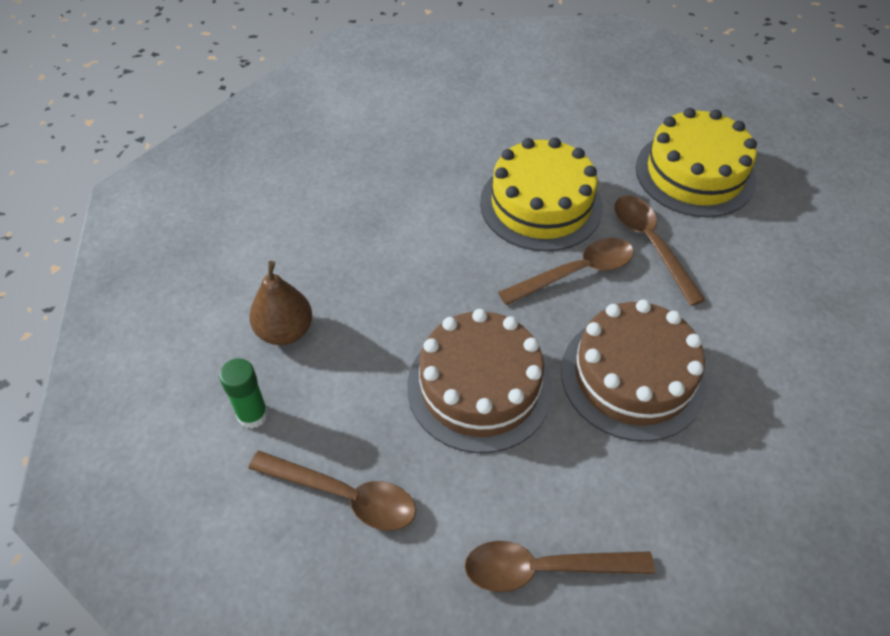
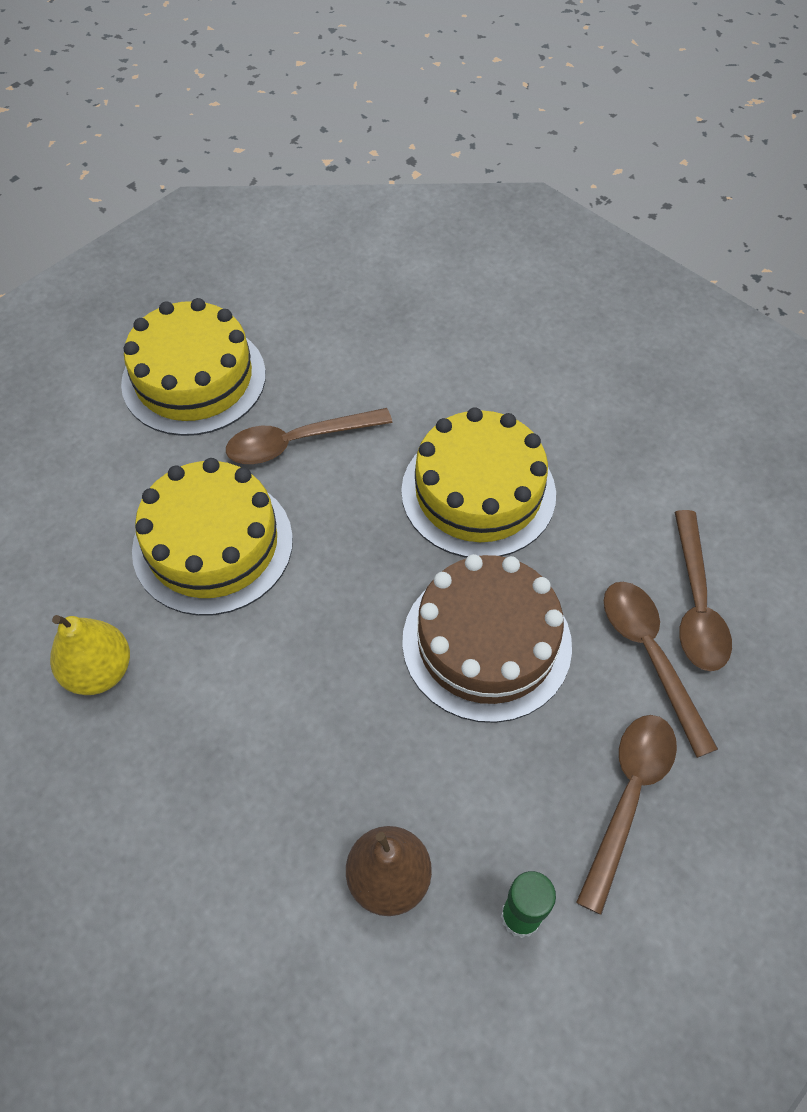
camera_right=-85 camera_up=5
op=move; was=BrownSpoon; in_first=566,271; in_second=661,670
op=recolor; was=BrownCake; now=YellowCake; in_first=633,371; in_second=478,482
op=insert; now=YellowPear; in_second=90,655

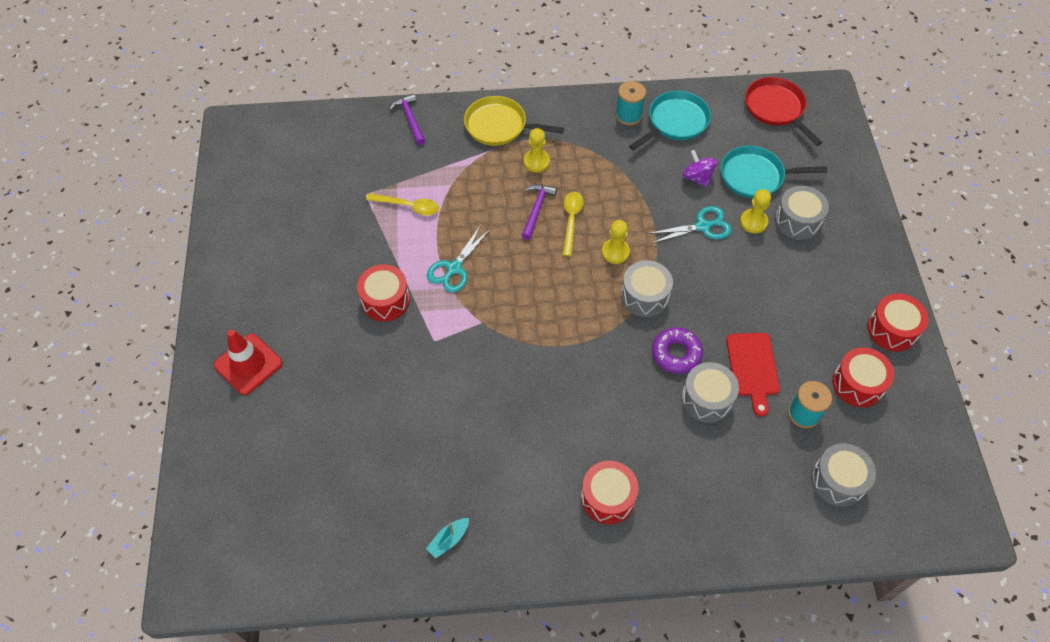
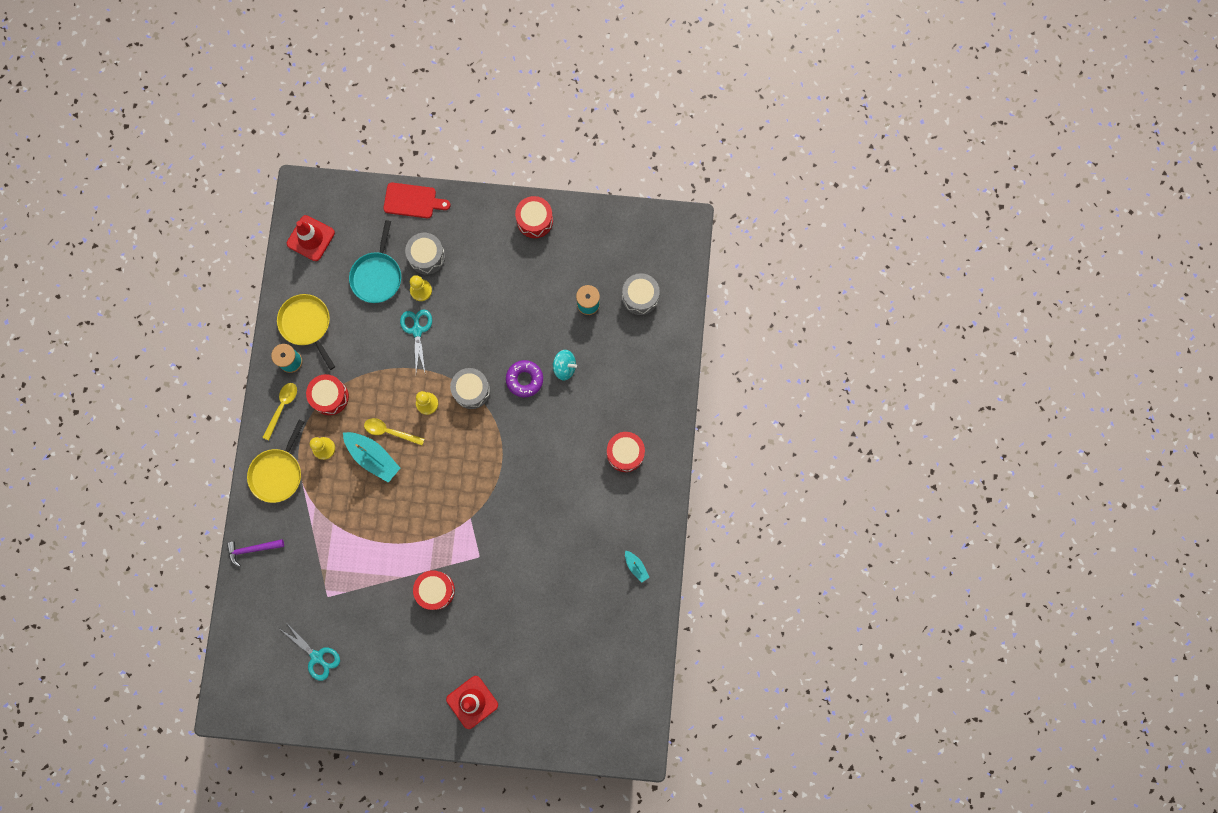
camera_right=-80 camera_up=20
op=move; was=YellowSpoon; in_first=402,204; in_second=279,412
op=move; was=TurquoiseScissors; in_first=458,259; in_second=310,651
op=replace; was=PurpleHammer; now=TurquoiseBoat; in_first=539,212; in_second=371,457
op=recolor; was=TurquoisePan; now=YellowPan; in_first=670,120; in_second=306,332
op=delete; was=PurpleSpinningTop; in_first=700,168
op=replace; was=GreyDrum; now=TurquoiseSpinningTop; in_first=710,392; in_second=564,365
op=move; was=RedCuttingBoard; in_first=753,375; in_second=416,200
op=replace; was=RedPan; now=RedTrafficCone; in_first=783,111; in_second=311,238
op=move; was=RedDrum; in_first=863,377; in_second=327,394

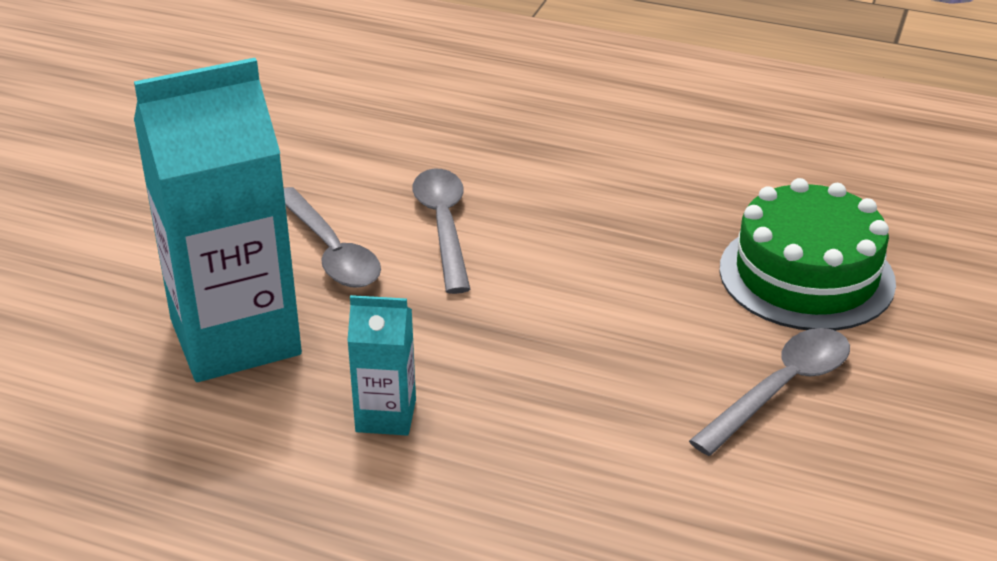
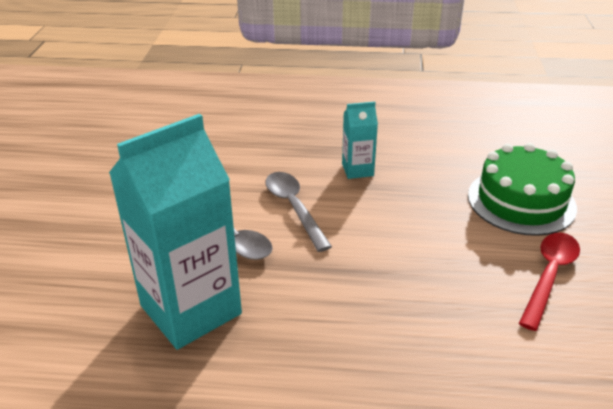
camera_right=-15 camera_up=0
op=move; was=TurquoiseCarton; in_first=381,365; in_second=360,140
op=recolor; was=GreySpoon; now=RedSpoon; in_first=769,392; in_second=549,282

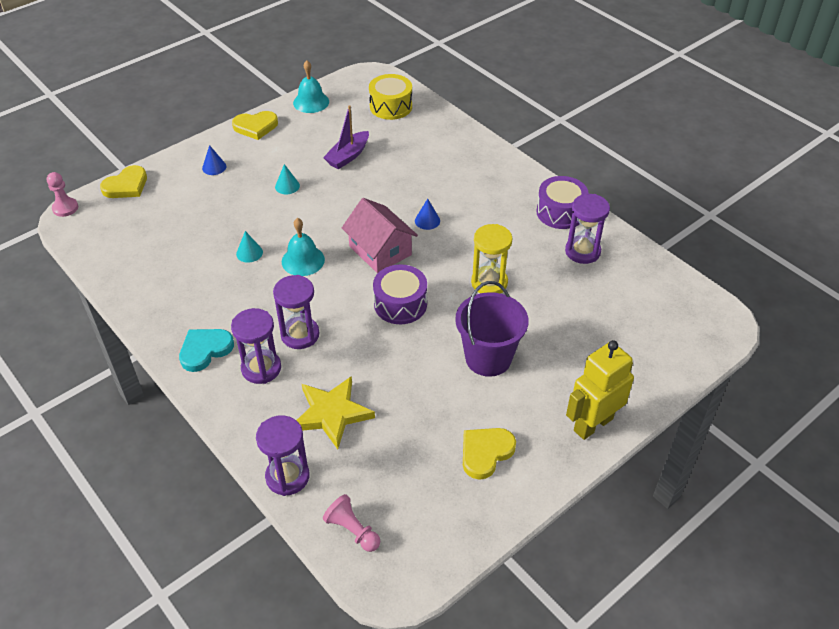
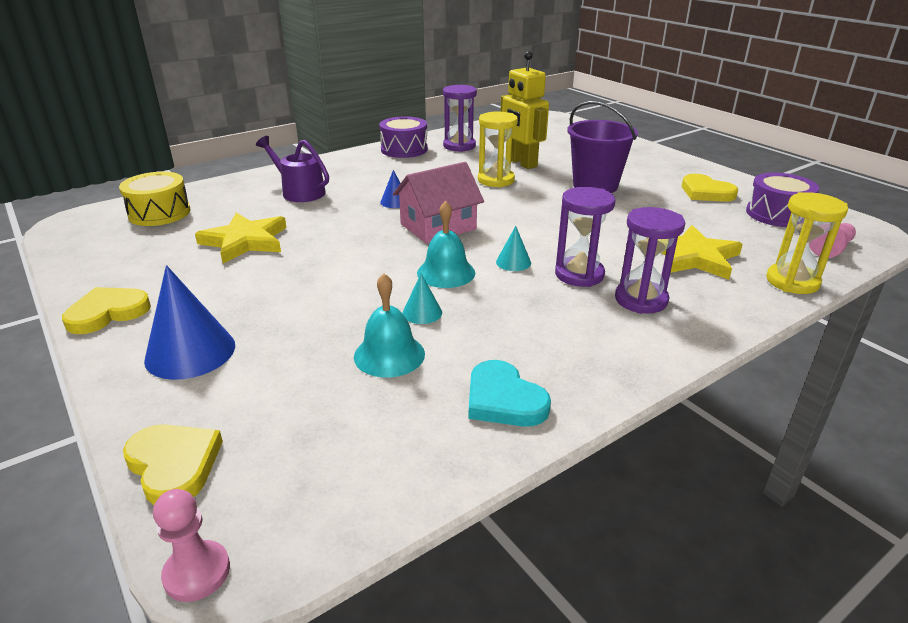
camera_right=-85 camera_up=-15
op=move; was=TurquoiseHeart; in_first=206,350; in_second=509,393
op=resize; was=BlueCone; in_first=214,160; in_second=189,322; ratio=1.97
op=rotate; was=YellowHeart; in_first=255,125; in_second=106,310; clockwise=-120
op=recolor; was=PurpleHourglass; now=YellowHourglass; in_first=283,455; in_second=807,243
op=move; was=TurquoiseCone; in_first=287,179; in_second=513,248
op=move; was=TurquoiseBell; in_first=311,87; in_second=389,325
op=replace; was=PurpleBoat; now=YellowStar; in_first=346,137; in_second=241,238
op=move; was=PurpleDrum; in_first=400,294; in_second=783,200
op=move; was=YellowRobot; in_first=600,390; in_second=524,110
op=insert; now=PurpleWateringCan; in_second=292,169

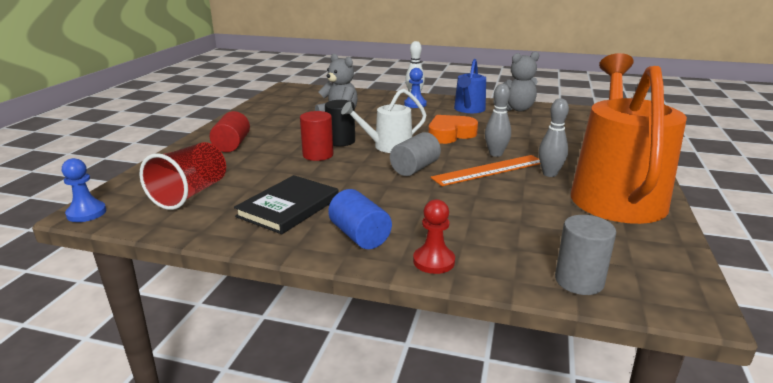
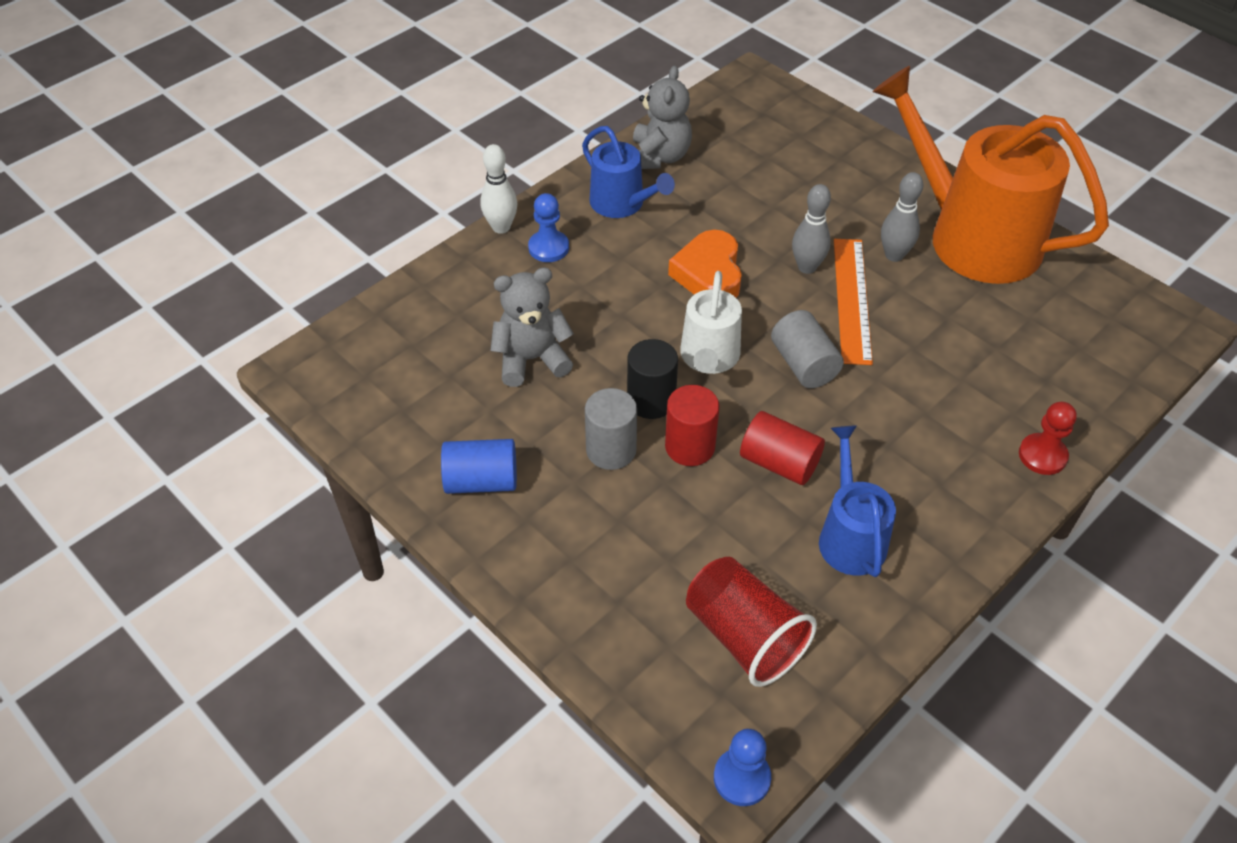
camera_right=-60 camera_up=25
op=move; was=RedCylinder; in_first=230,131; in_second=782,448
op=replace; was=BlackBook; now=BlueWateringCan; in_first=286,204; in_second=857,501
op=move; was=BlueCylinder; in_first=360,219; in_second=479,466
op=move; was=GreyCylinder; in_first=585,255; in_second=611,429

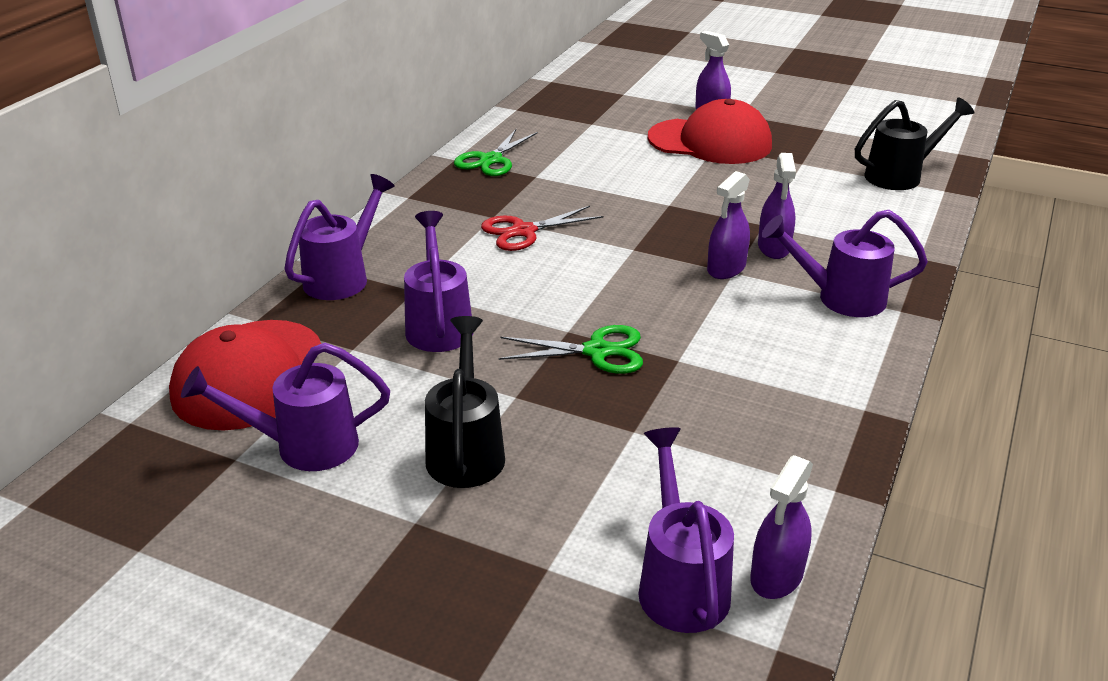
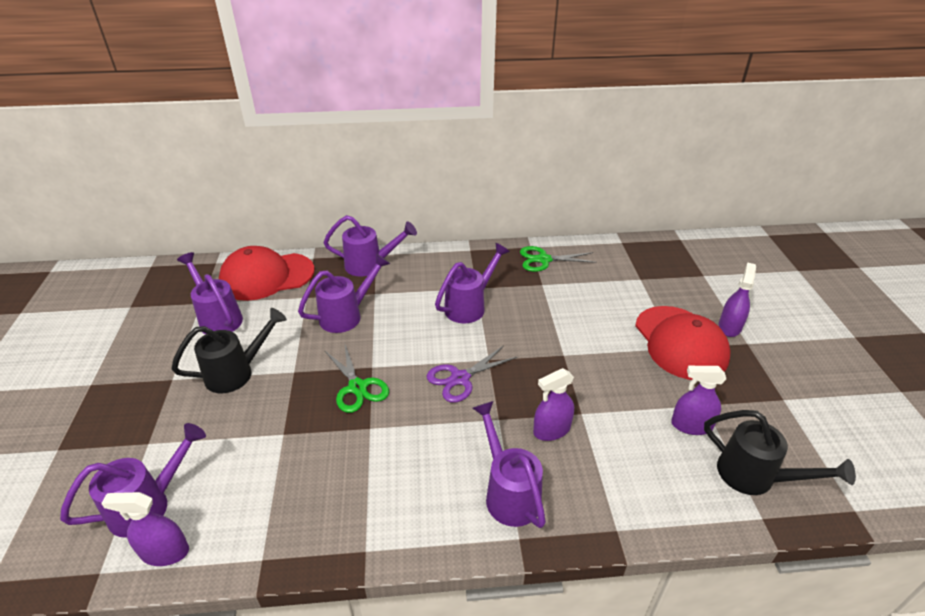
camera_right=60 camera_up=5
op=replace; was=RedScissors; now=PurpleWateringCan; in_first=542,228; in_second=472,283
op=move; was=PurpleSprayBottle; in_first=728,225; in_second=698,400
op=insert; now=PurpleScissors; in_second=472,374

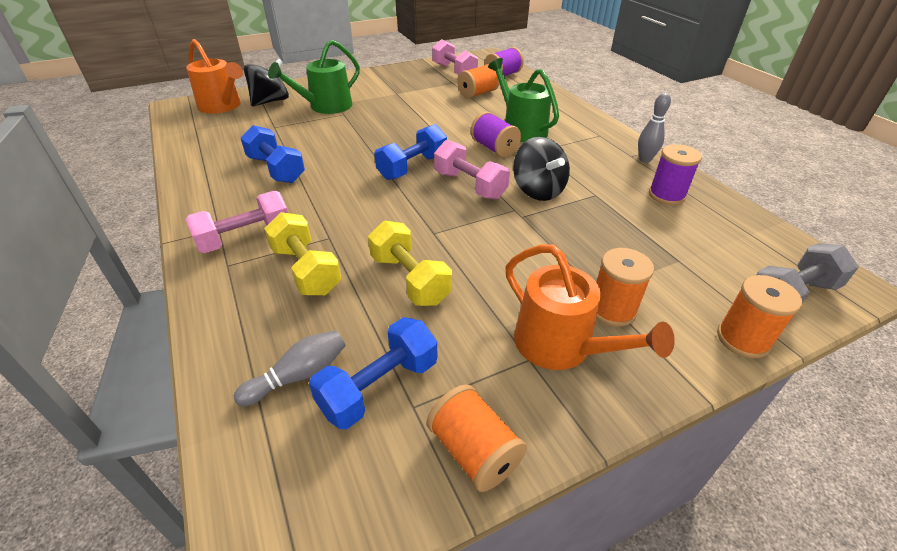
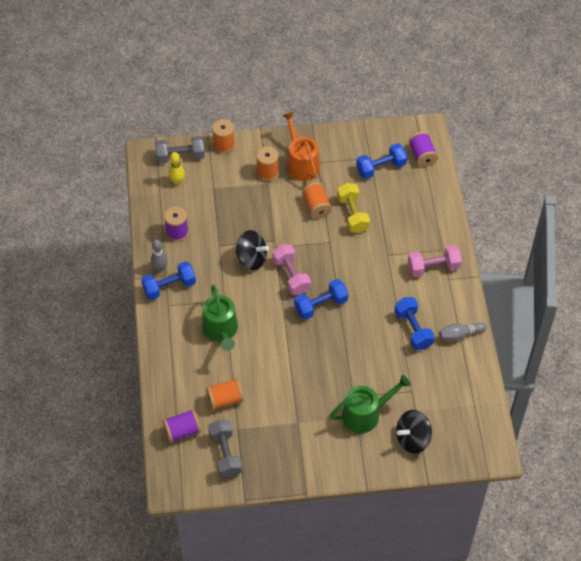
camera_right=-160 camera_up=15
op=delete; was=OrangeWateringCan; in_first=214,76
op=move; was=GreyBowlingPin; in_first=290,368; in_second=463,331
op=delete; was=YellowDumbbell; in_first=303,253
op=move; was=OrangeSpool; in_first=477,438; in_second=317,200
op=recolor; was=PinkDumbbell; now=GreyDumbbell; in_first=455,57; in_second=225,449
op=move; was=PurpleSpool; in_first=496,134; in_second=423,149
op=rotate; was=BlackSpinningTop; in_first=541,169; in_second=252,250; clockwise=120
op=insert; now=BlueDumbbell; in_second=168,280
op=insert; now=YellowBowlingPin; in_second=177,168

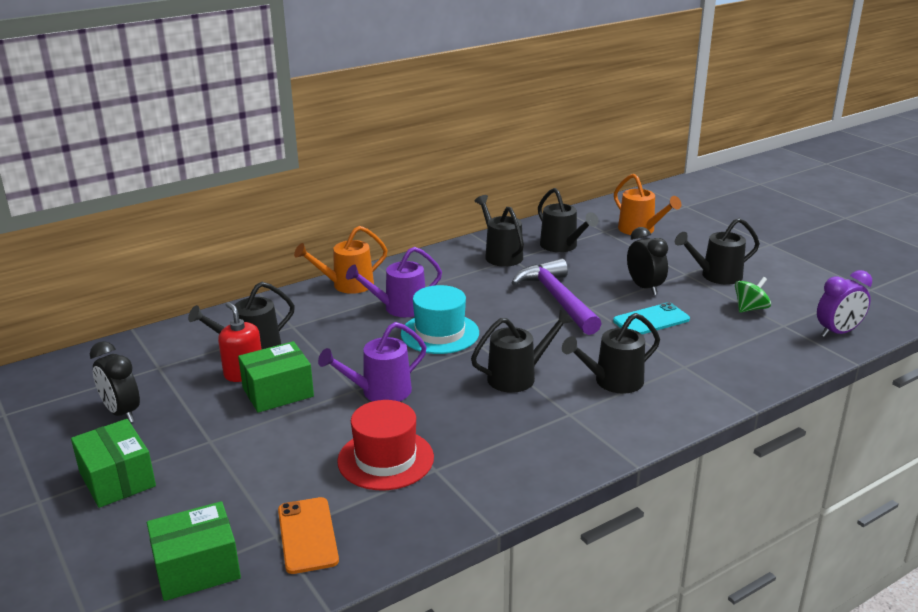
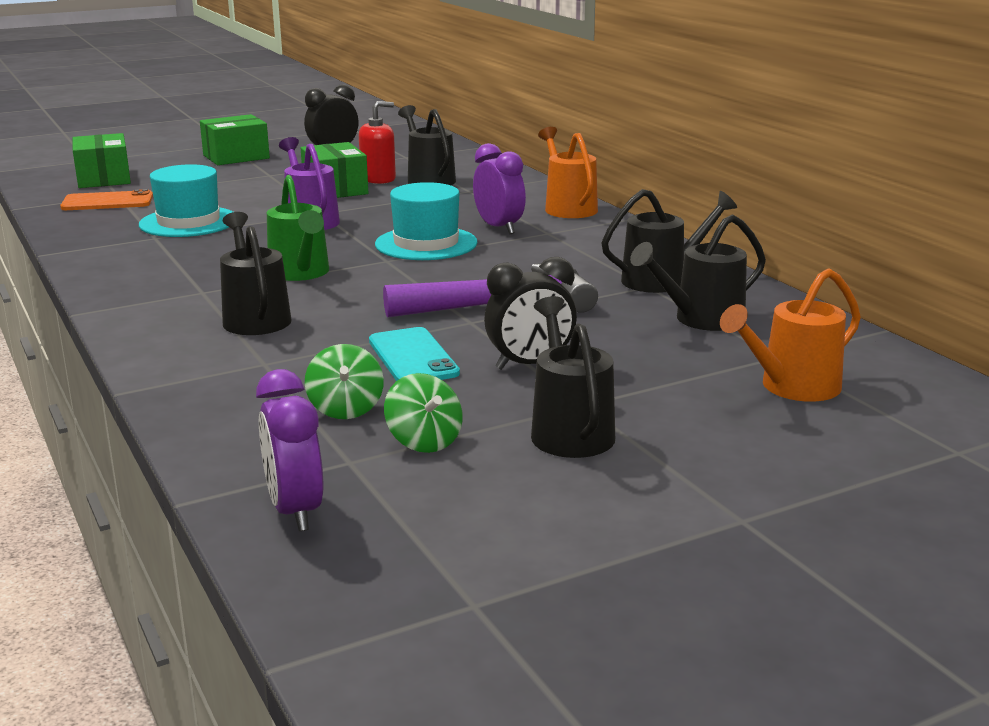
camera_right=95 camera_up=-5
op=recolor; was=RedHat; now=TurquoiseHat; in_first=385,445; in_second=186,200
op=replace; was=PurpleWateringCan; now=PurpleClock; in_first=394,282; in_second=499,188
op=recolor; was=BlackWateringCan; now=GreenWateringCan; in_first=522,351; in_second=298,228
op=insert; now=GreenSpinningTop; in_second=344,381

